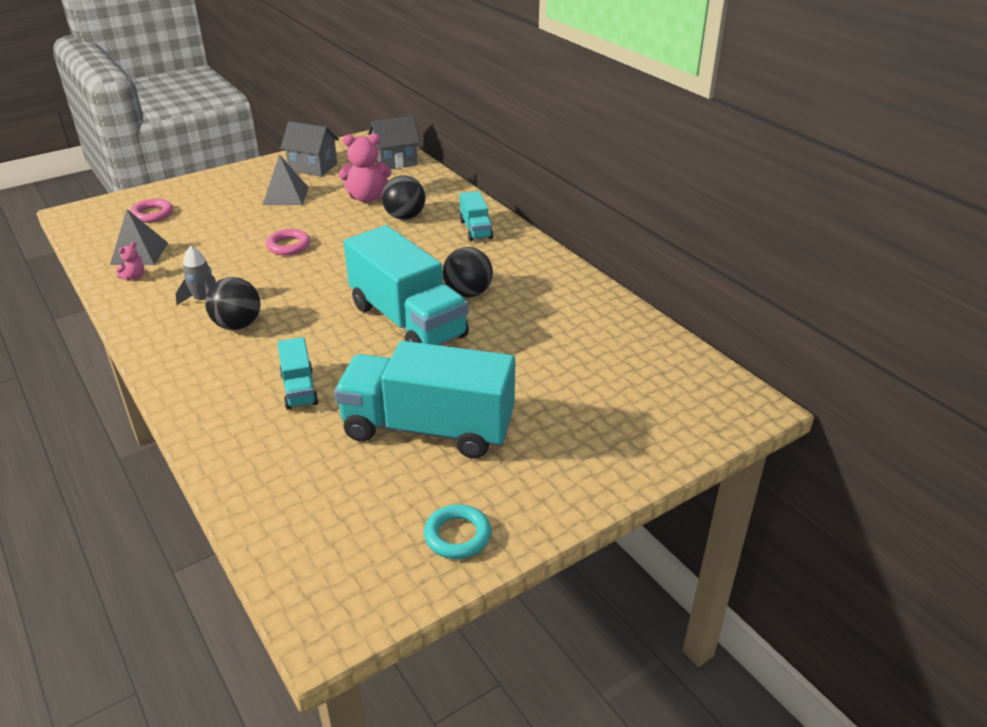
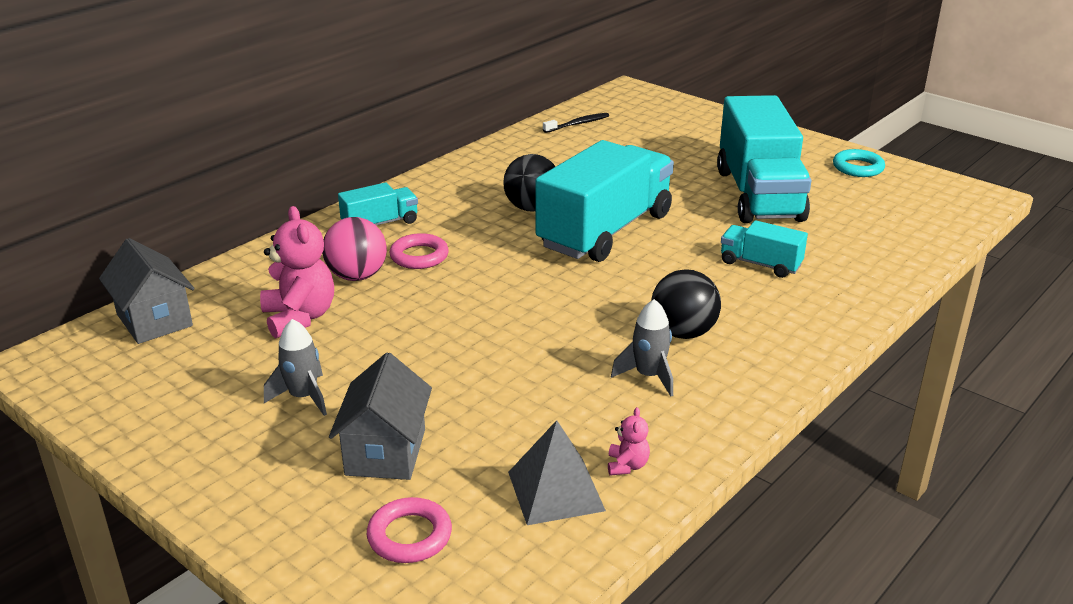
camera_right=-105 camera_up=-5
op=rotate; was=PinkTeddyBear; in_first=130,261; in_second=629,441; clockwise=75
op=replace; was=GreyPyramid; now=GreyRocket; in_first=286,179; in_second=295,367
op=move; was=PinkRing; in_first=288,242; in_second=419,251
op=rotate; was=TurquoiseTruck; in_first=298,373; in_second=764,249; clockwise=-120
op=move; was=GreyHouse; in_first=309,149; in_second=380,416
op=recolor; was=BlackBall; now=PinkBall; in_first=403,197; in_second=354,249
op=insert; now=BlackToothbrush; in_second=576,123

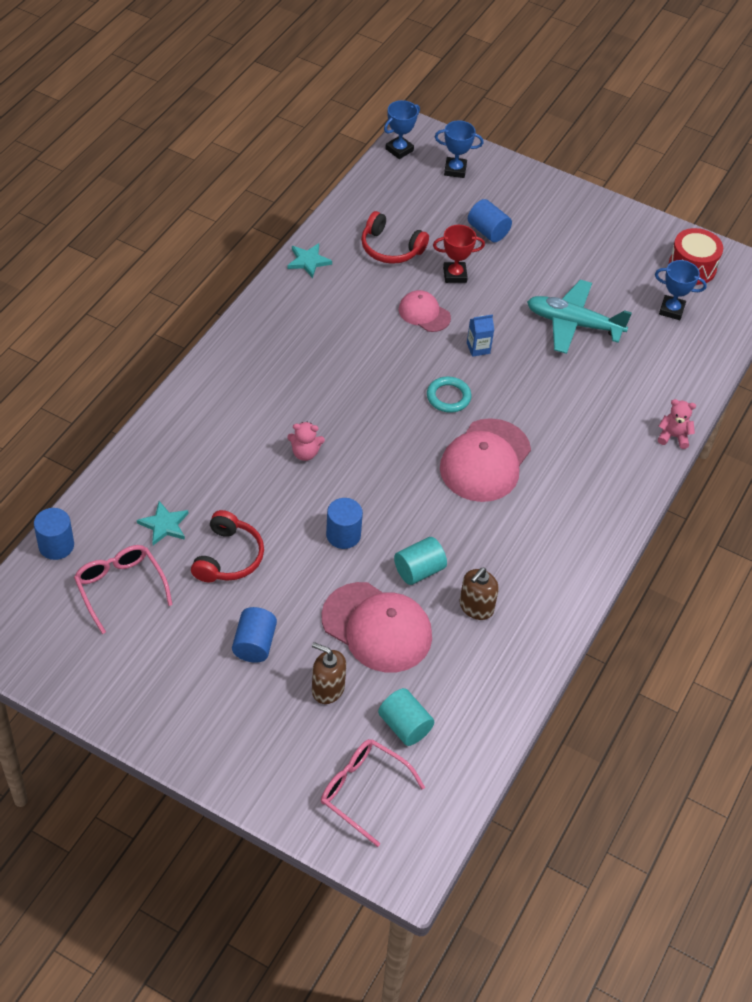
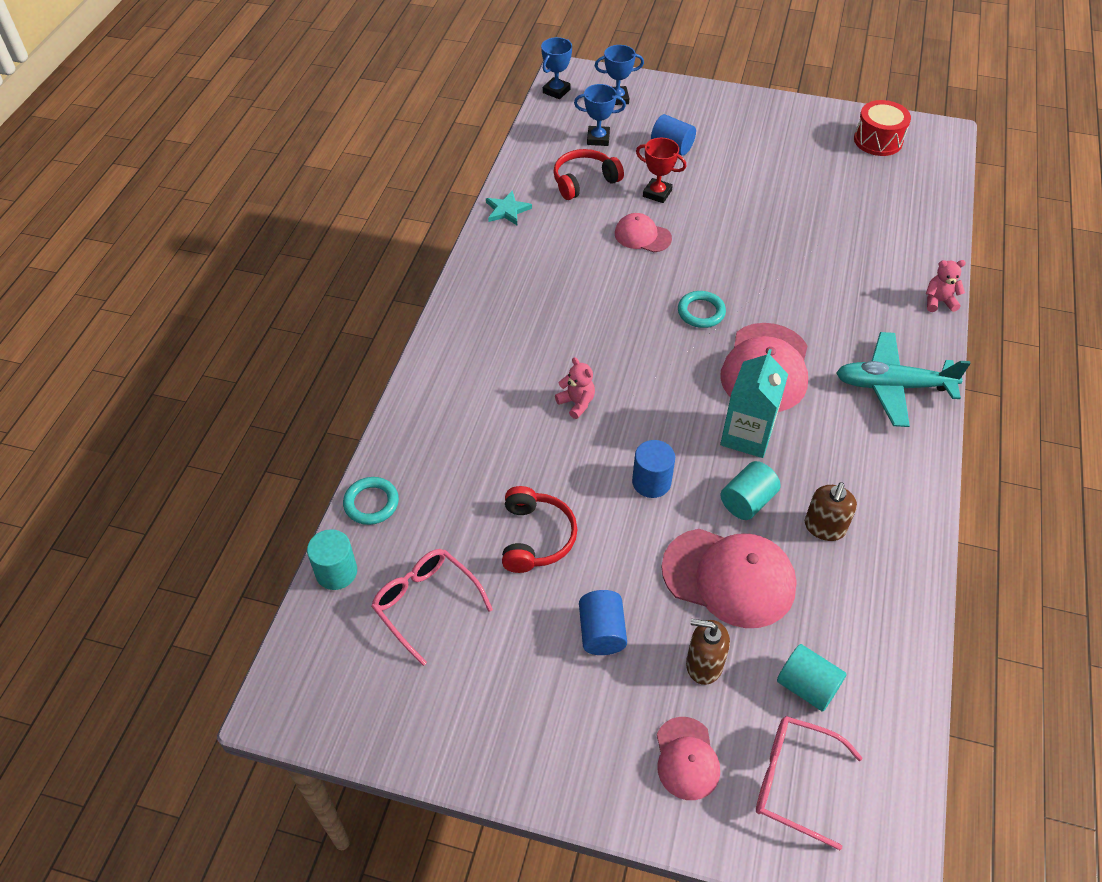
camera_right=-10 camera_up=0
op=recolor; was=BlueCylinder; now=TurquoiseCylinder; in_first=54,534; in_second=332,559
op=delete; was=TurquoiseStar; in_first=163,523
op=rotate; was=PinkTeddyBear; in_first=306,441; in_second=575,388; clockwise=-120
op=rotate; was=RedHeadphones; in_first=395,237; in_second=588,174; clockwise=135
op=rotate; was=RedTrophy; in_first=459,254; in_second=661,170; clockwise=45
op=delete; was=BlueCarton; in_first=480,335
op=move; was=TurquoisePlane; in_first=579,317; in_second=903,379
op=move; was=BlueTrophy; in_first=681,290; in_second=600,115
op=insert; now=TurquoiseRing; in_second=371,501
op=insert; now=PinkCap; in_second=688,758
op=insert; now=TurquoiseCarton; in_second=754,403

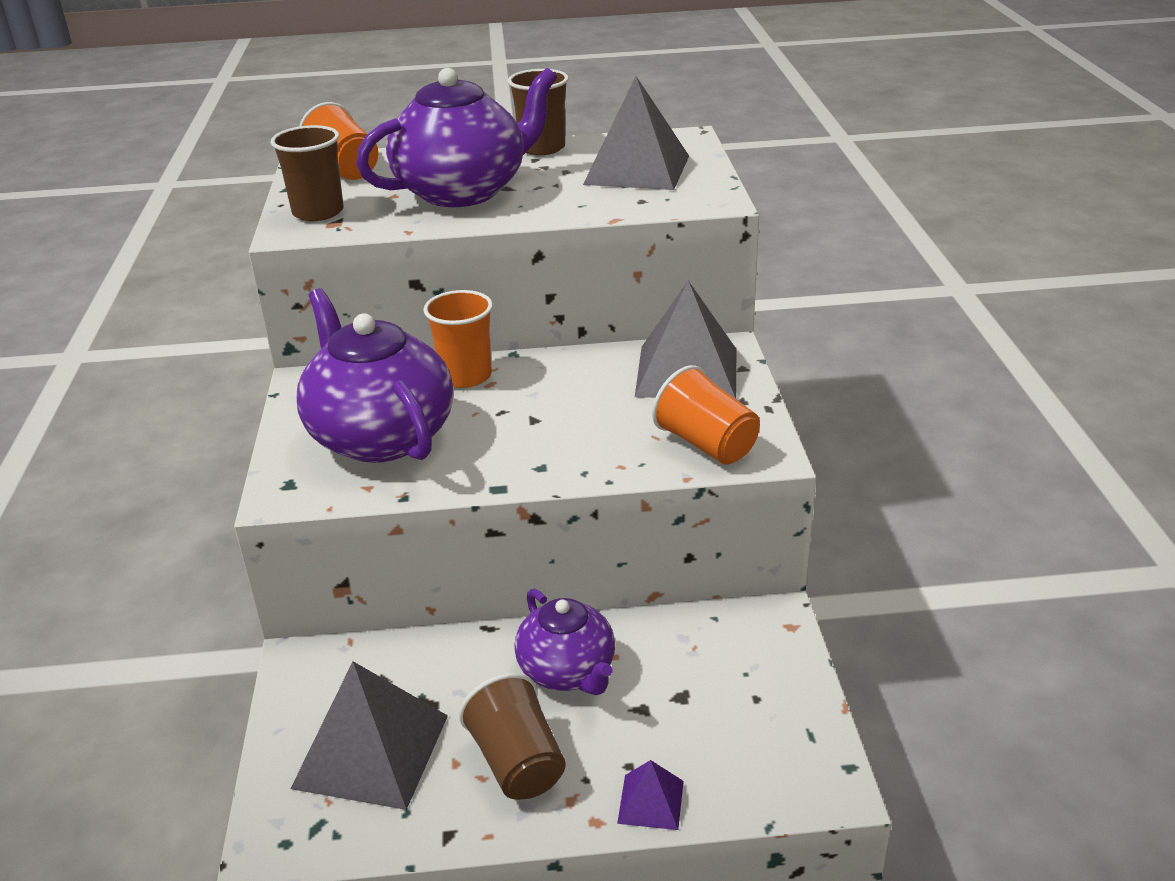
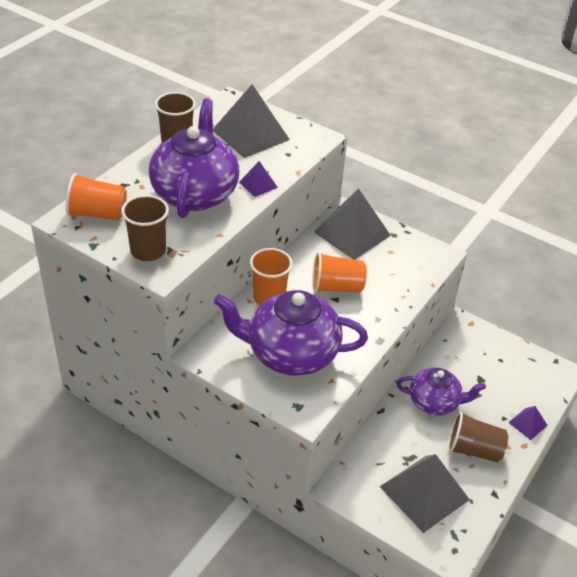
camera_right=-55 camera_up=10
op=move; was=OrangeCup; in_first=706,415; in_second=339,272
op=insert; now=PurplePyramid; in_second=258,179

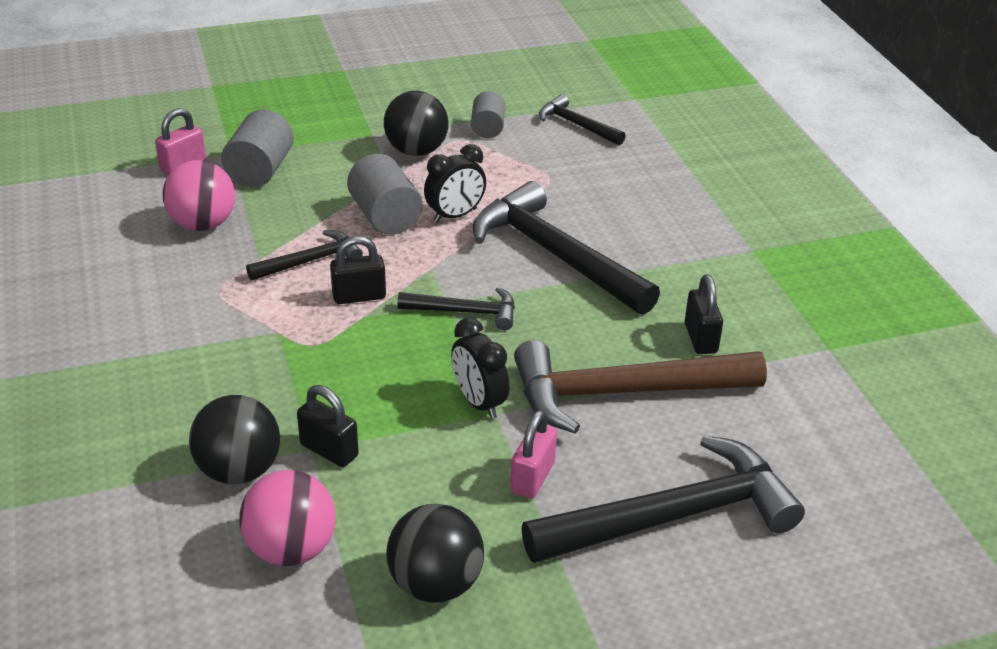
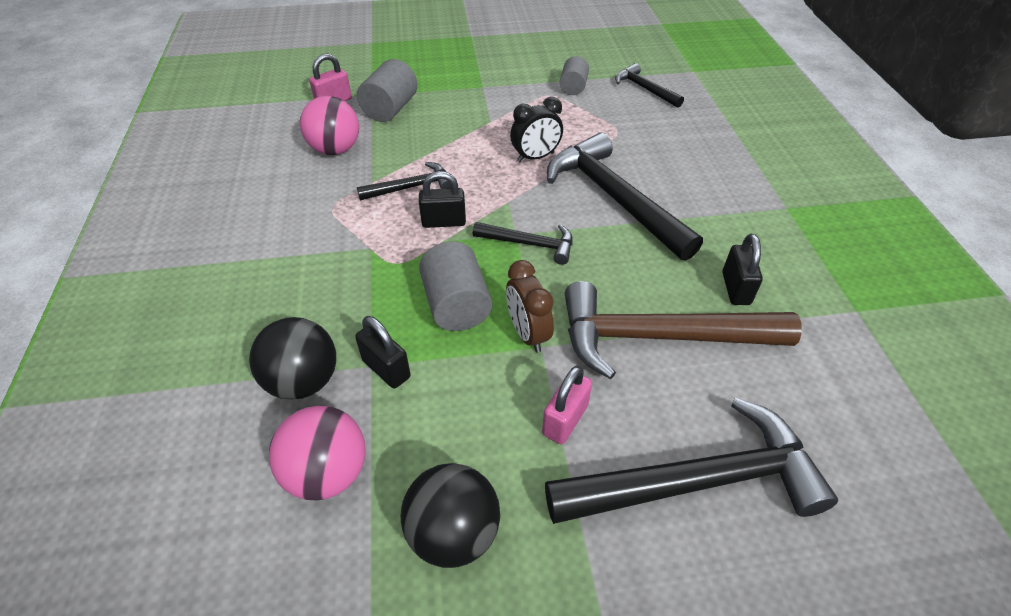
camera_right=10 camera_up=10
op=move; was=GreyCylinder; in_first=385,194; in_second=455,286
op=delete; was=BlackBall; in_first=416,123
op=recolor; was=BlackClock; now=BrownClock; in_first=480,368; in_second=530,306

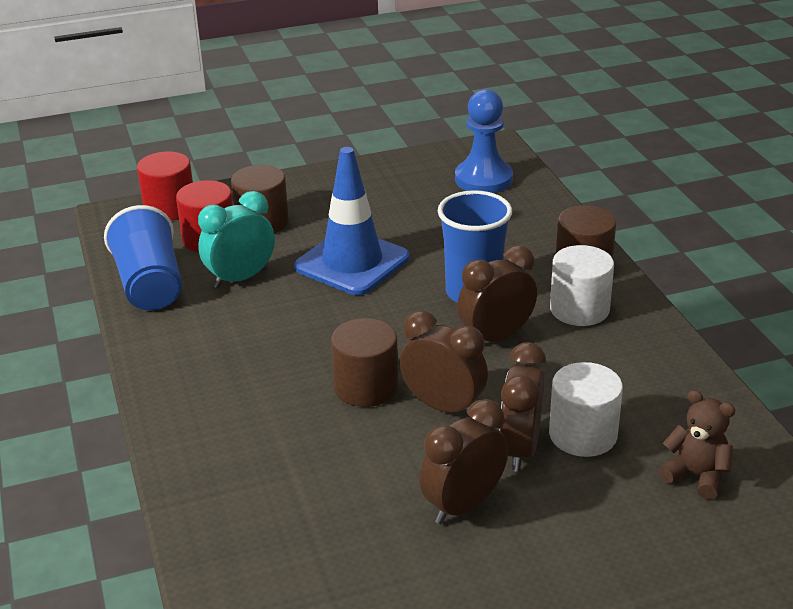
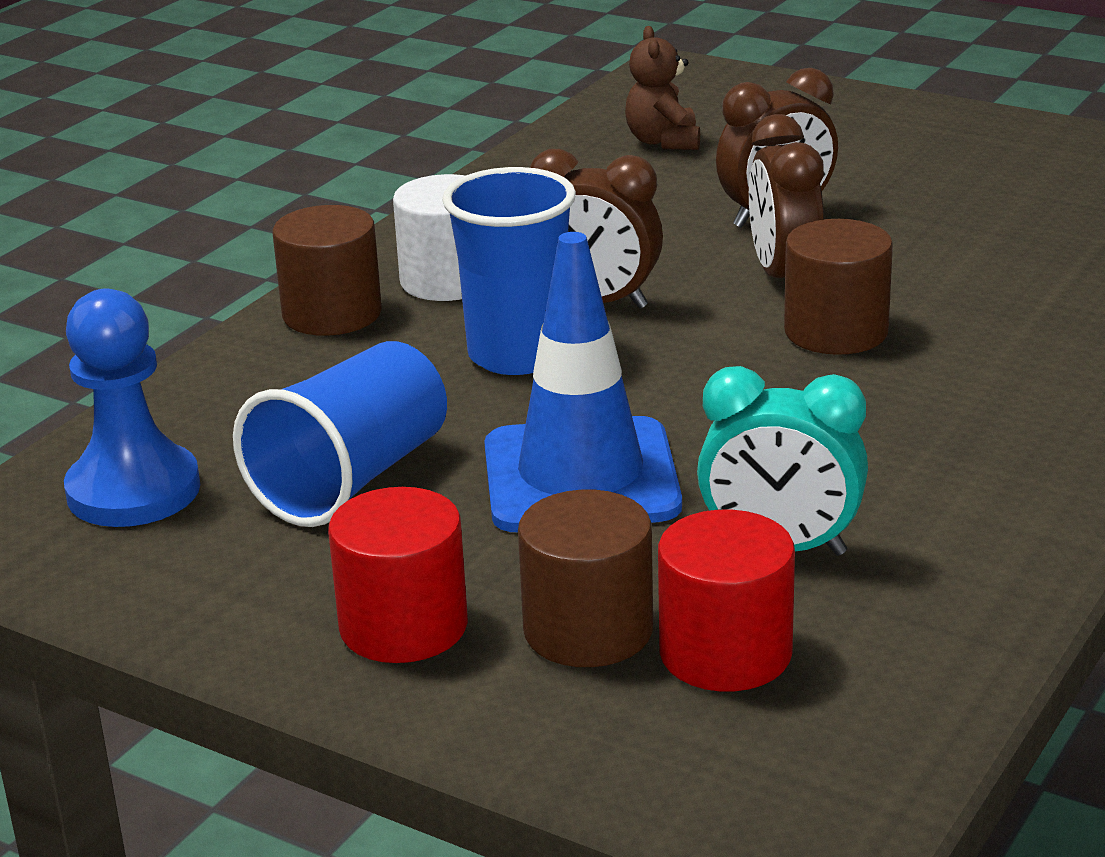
camera_right=-130 camera_up=-5
op=move; was=BlueCup; in_first=143,257; in_second=340,434
op=move; was=RedCylinder; in_first=165,185; in_second=398,575
op=delete; was=BrownClock; in_first=463,461
op=delete; was=WhiteCylinder; in_first=586,409

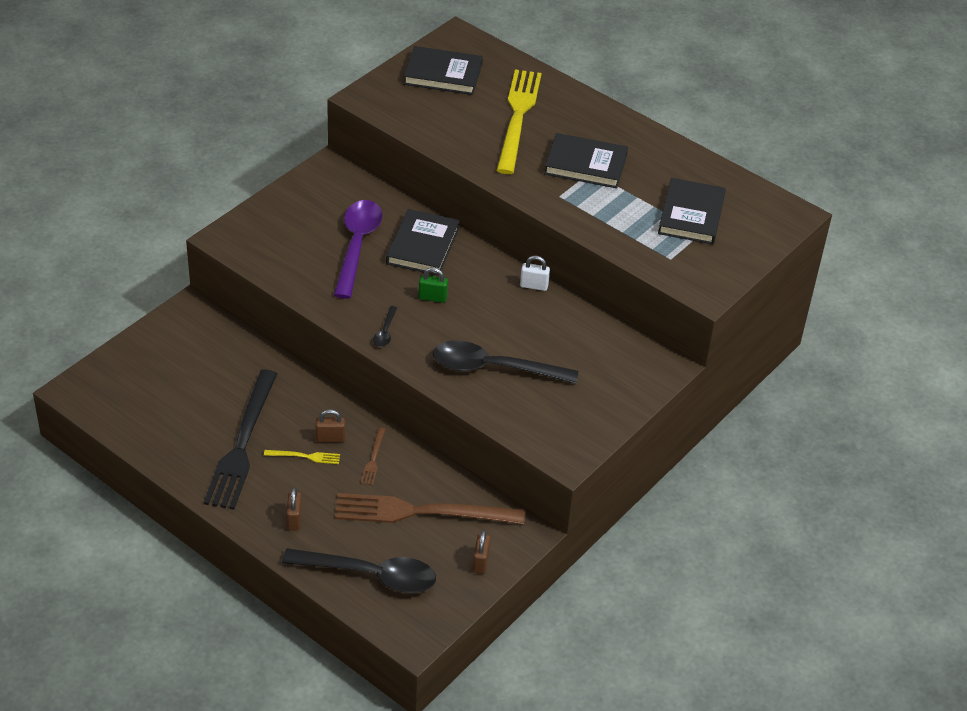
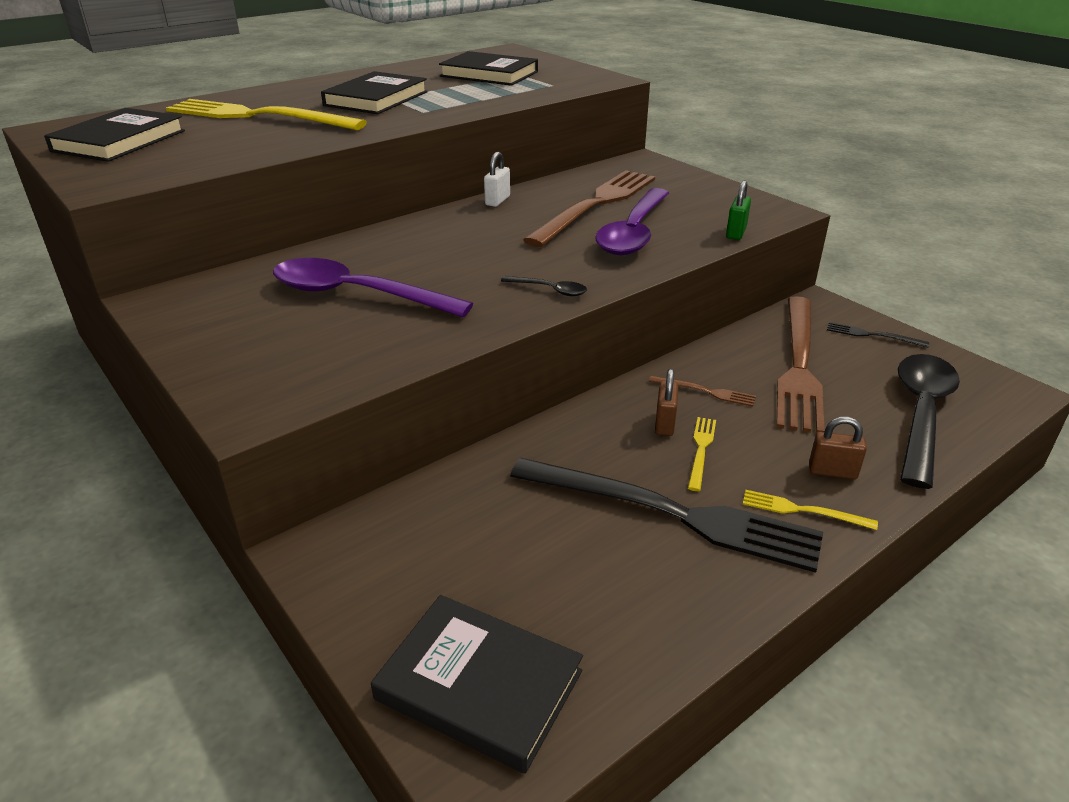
camera_right=-75 camera_up=-10
op=move; was=BlackBook; in_first=423,242; in_second=477,684
op=move; was=GreenPadlock; in_first=433,285; in_second=738,210
op=recolor; was=BlackSpoon; now=PurpleSpoon; in_first=505,362; in_second=632,221
op=replace; was=BrownPadlock; now=BlackFork; in_first=482,552; in_second=878,334
op=insert; now=BrownFork; in_second=589,208
op=insert; now=YellowFork; in_second=810,510

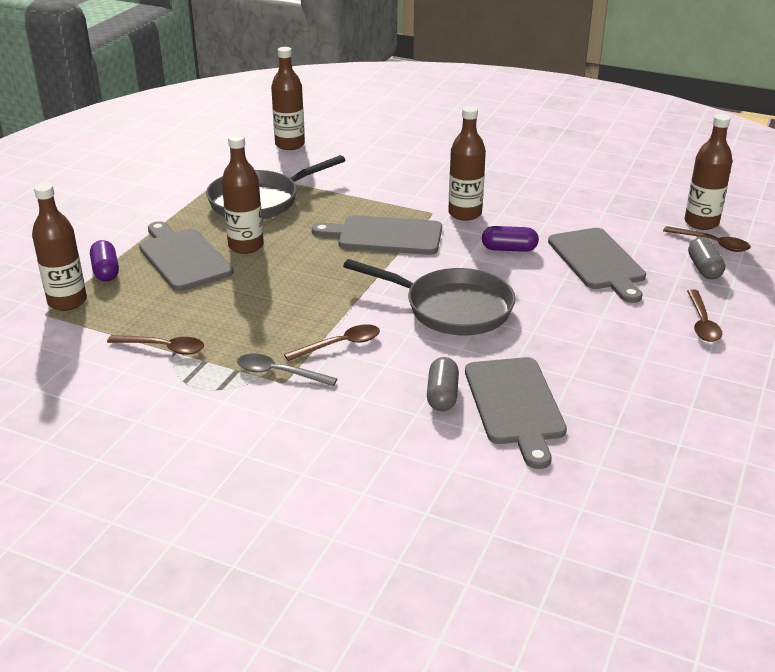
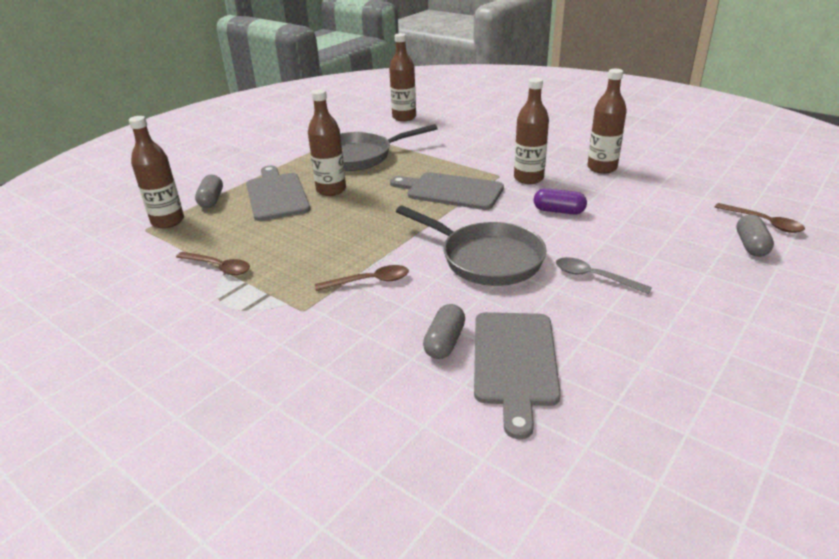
camera_right=15 camera_up=0
op=recolor; was=PurpleCapsule; now=GreyCapsule; in_first=104,261; in_second=209,191
op=move; was=GreySpoon; in_first=287,369; in_second=604,275
op=delete; was=GreyCuttingBoard; in_first=597,265
op=move; was=BrownBottle; in_first=709,172; in_second=607,121
op=delete; was=BrownSpoon; in_first=704,315

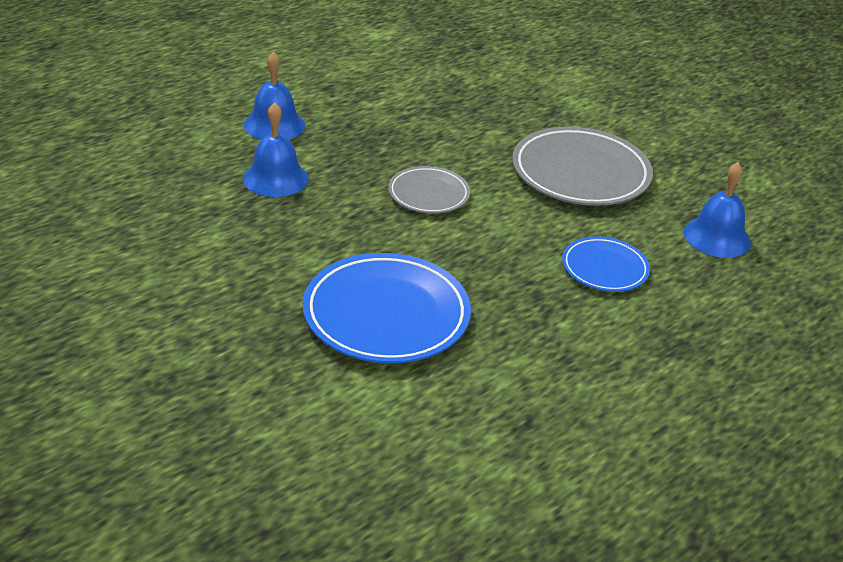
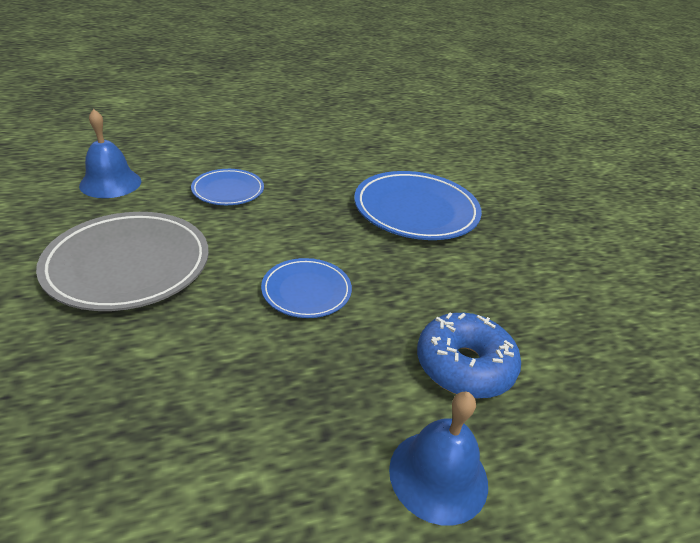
camera_right=-155 camera_up=0
op=replace; was=BlueBell; now=BlueDonut; in_first=276,149; in_second=469,355
op=recolor; was=GreyPlate; now=BluePlate; in_first=429,190; in_second=306,288

